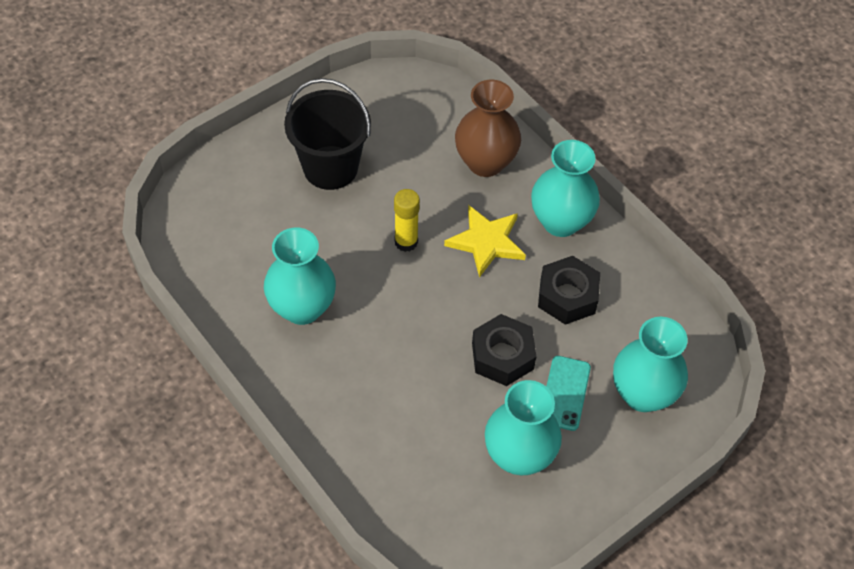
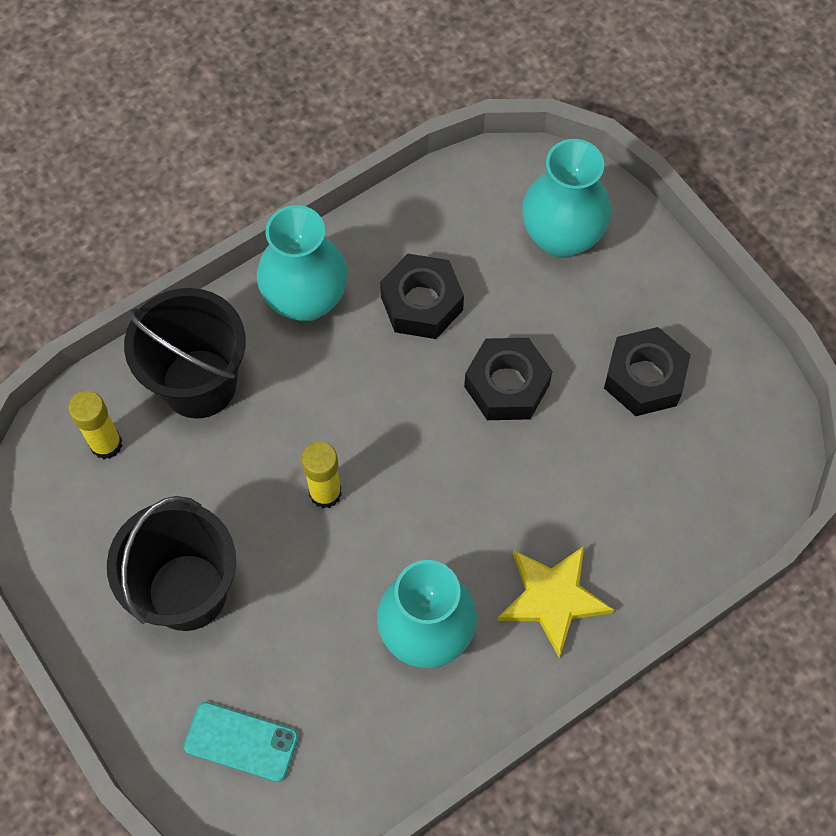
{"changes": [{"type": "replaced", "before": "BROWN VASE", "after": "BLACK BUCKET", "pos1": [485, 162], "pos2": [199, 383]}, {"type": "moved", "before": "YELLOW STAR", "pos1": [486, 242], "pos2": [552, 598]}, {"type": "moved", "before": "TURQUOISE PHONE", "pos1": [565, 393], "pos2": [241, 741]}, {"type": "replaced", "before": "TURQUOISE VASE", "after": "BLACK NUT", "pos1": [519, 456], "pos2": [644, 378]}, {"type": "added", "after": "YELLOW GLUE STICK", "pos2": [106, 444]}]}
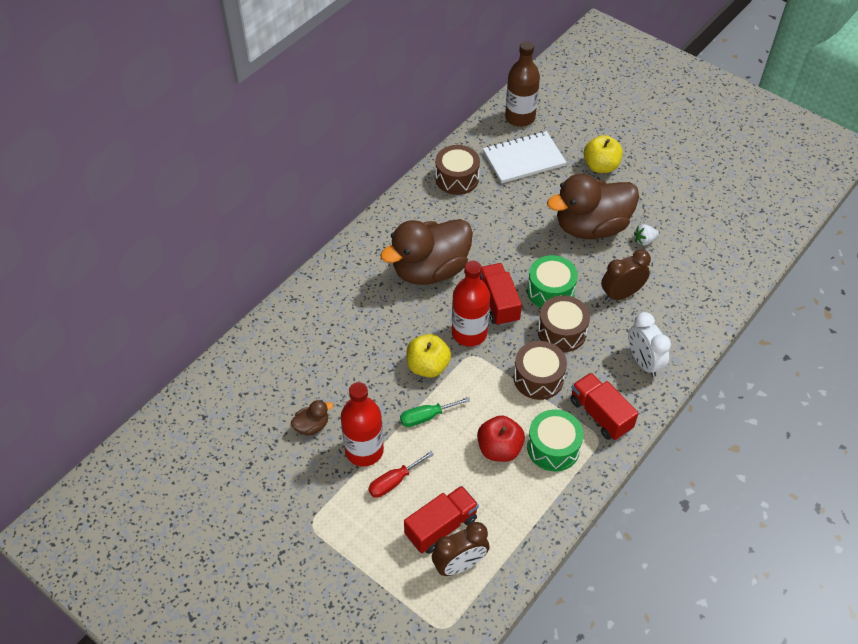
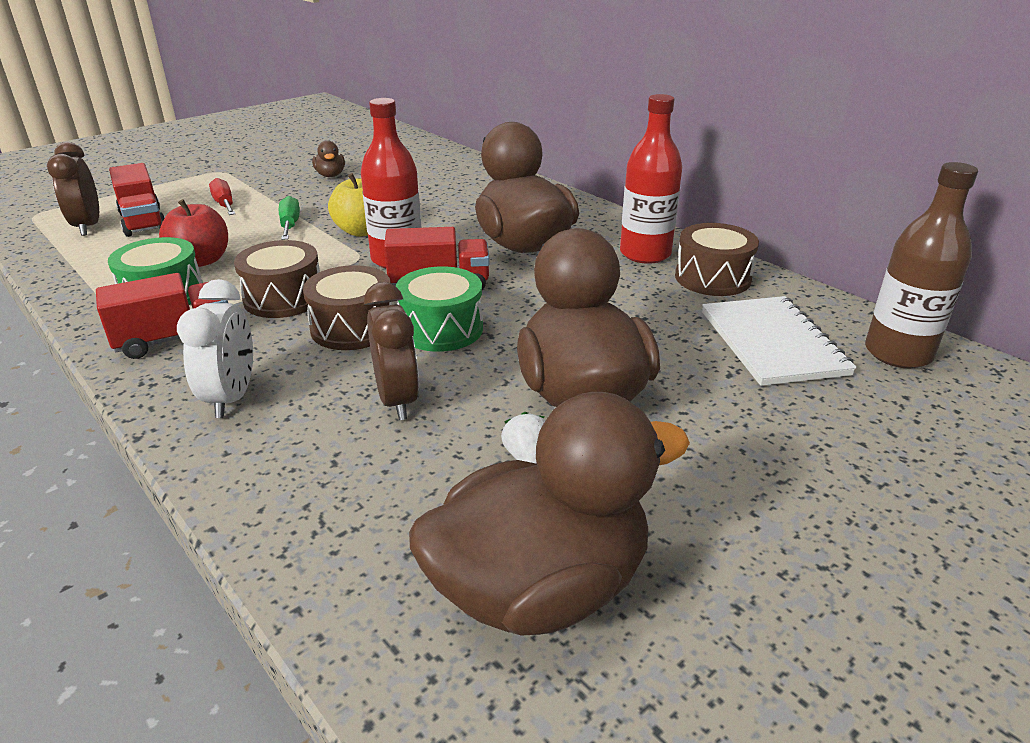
{"changes": [{"type": "removed", "before": "YELLOW APPLE", "pos1": [600, 166]}, {"type": "turned", "before": "WHITE CLOCK", "pos1": [643, 362], "pos2": [232, 397], "turn": 105}, {"type": "moved", "before": "RED BOTTLE", "pos1": [364, 450], "pos2": [645, 254]}, {"type": "added", "after": "BROWN DUCK", "pos2": [540, 588]}]}
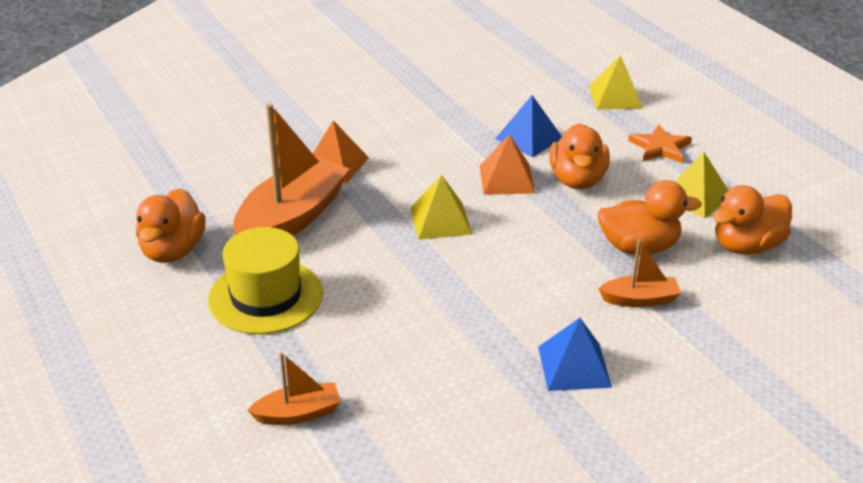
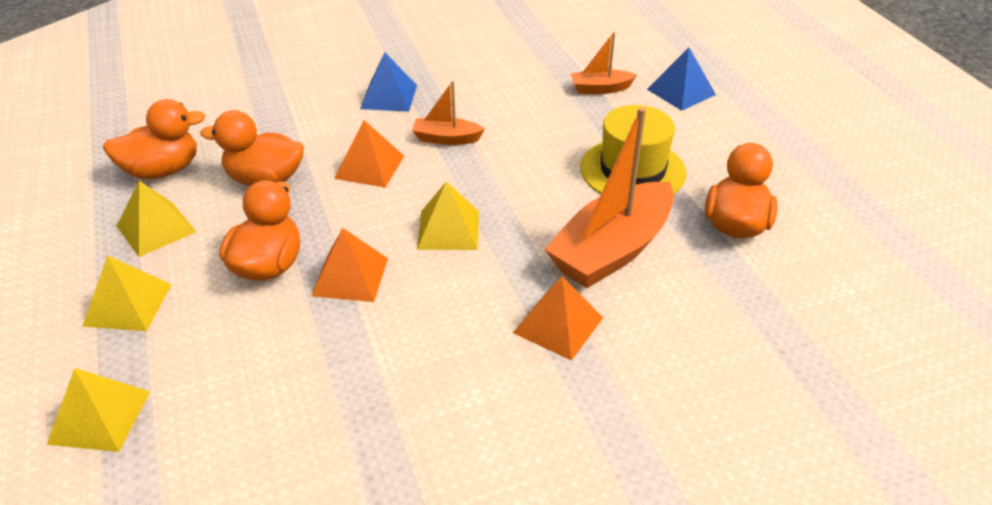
{"changes": [{"type": "moved", "before": "BLUE PYRAMID", "pos1": [528, 138], "pos2": [681, 92]}, {"type": "replaced", "before": "ORANGE STAR", "after": "YELLOW PYRAMID", "pos1": [660, 147], "pos2": [128, 304]}, {"type": "moved", "before": "ORANGE BOAT", "pos1": [640, 299], "pos2": [446, 139]}, {"type": "added", "after": "ORANGE PYRAMID", "pos2": [369, 167]}]}
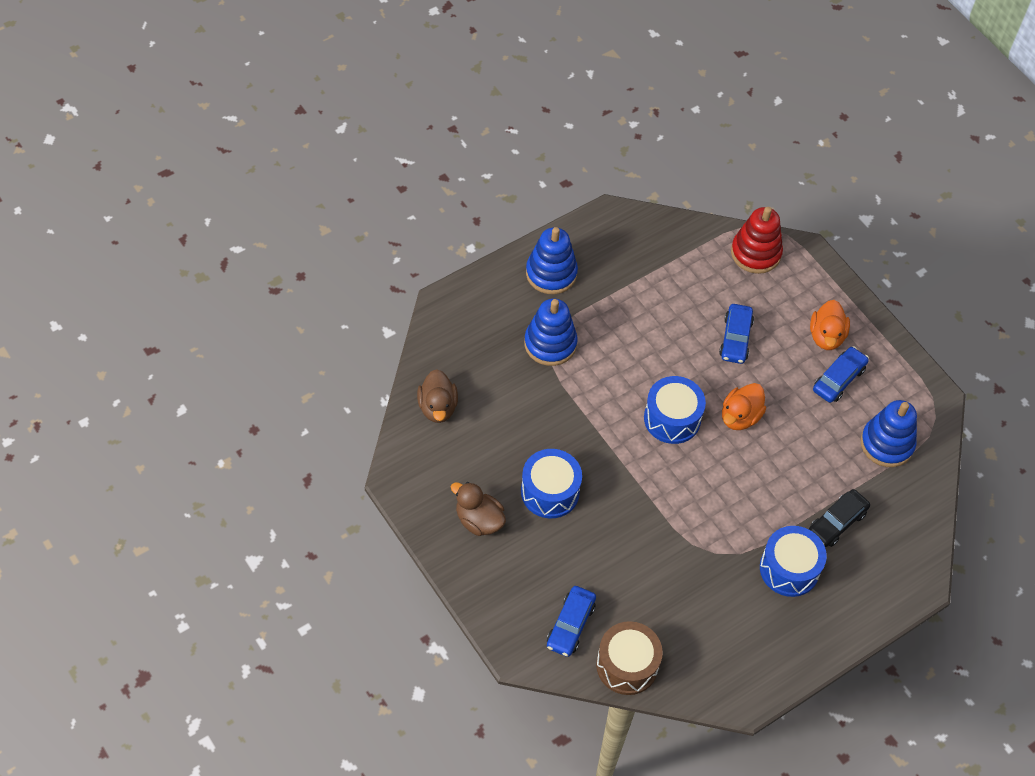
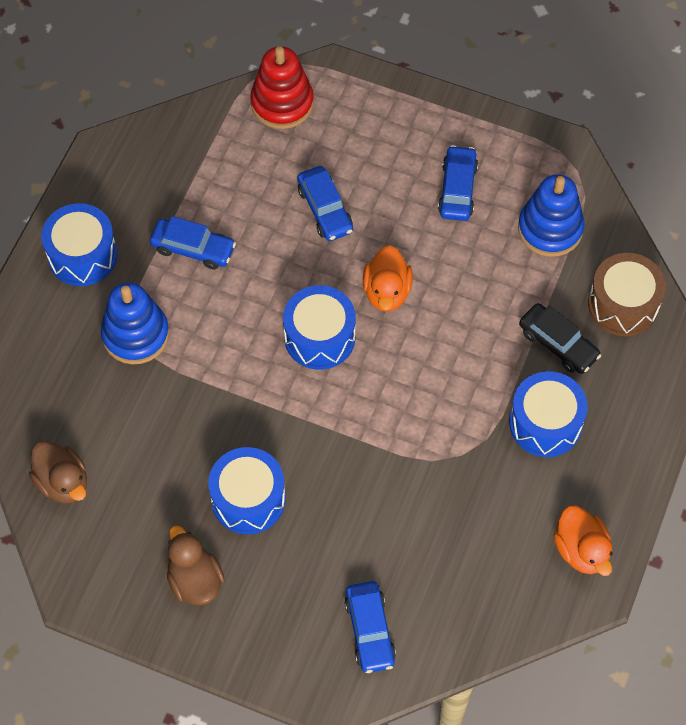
{"changes": [{"type": "replaced", "before": "BLUE STACKING TOY", "after": "BLUE DRUM", "pos1": [551, 273], "pos2": [82, 255]}, {"type": "moved", "before": "ORANGE DUCK", "pos1": [826, 336], "pos2": [581, 550]}, {"type": "turned", "before": "BROWN DUCK", "pos1": [479, 520], "pos2": [195, 580], "turn": 60}, {"type": "turned", "before": "BLACK CAR", "pos1": [836, 522], "pos2": [558, 344], "turn": -60}, {"type": "moved", "before": "BROWN DRUM", "pos1": [627, 665], "pos2": [623, 305]}, {"type": "added", "after": "BLUE CAR", "pos2": [193, 248]}]}
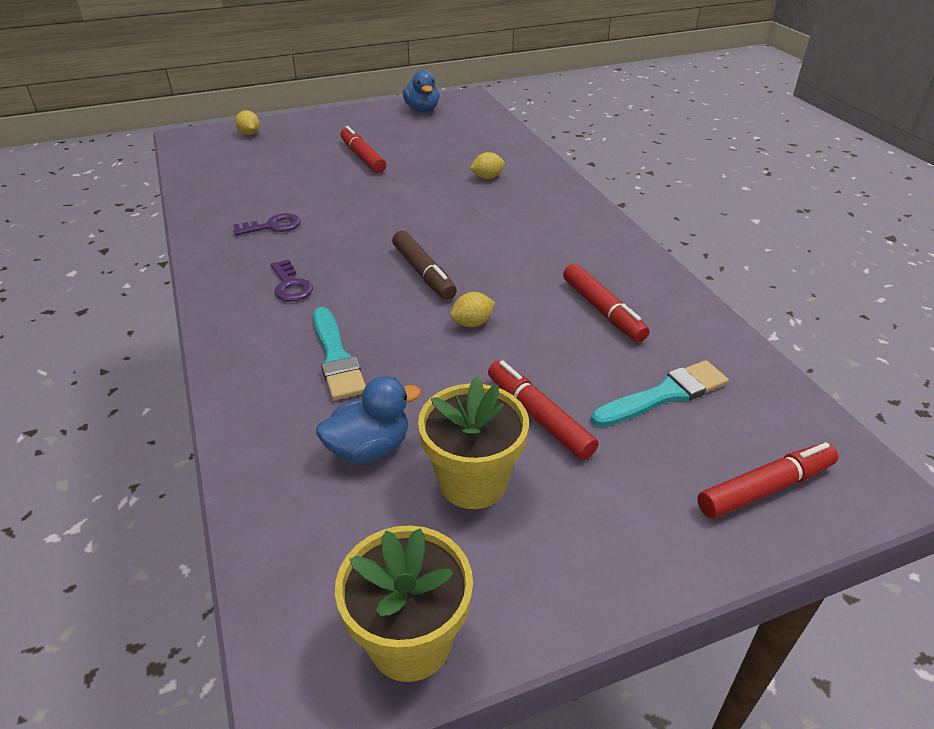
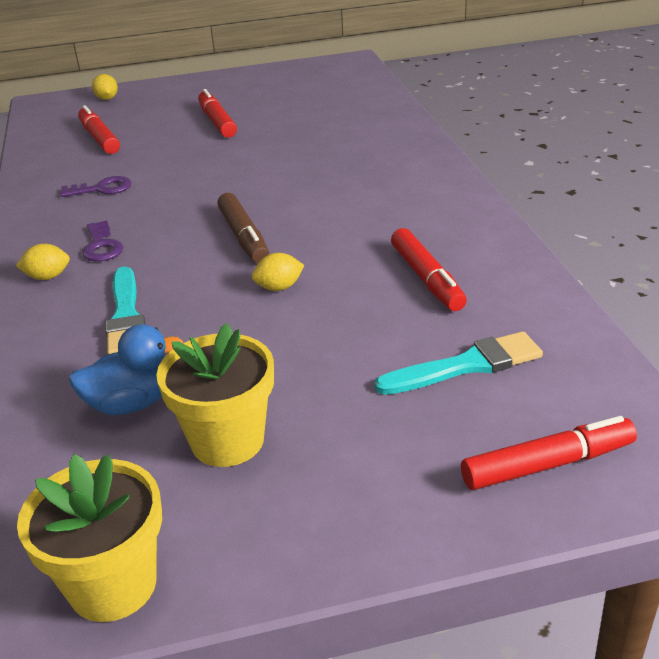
{"changes": [{"type": "removed", "before": "BLUE DUCK", "pos1": [422, 110]}, {"type": "moved", "before": "YELLOW LEMON", "pos1": [487, 177], "pos2": [48, 277]}, {"type": "moved", "before": "RED MARKER", "pos1": [538, 417], "pos2": [99, 138]}]}
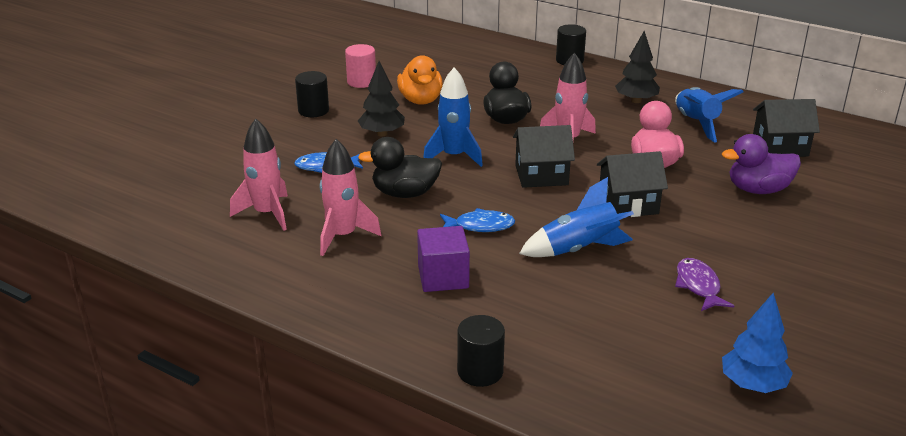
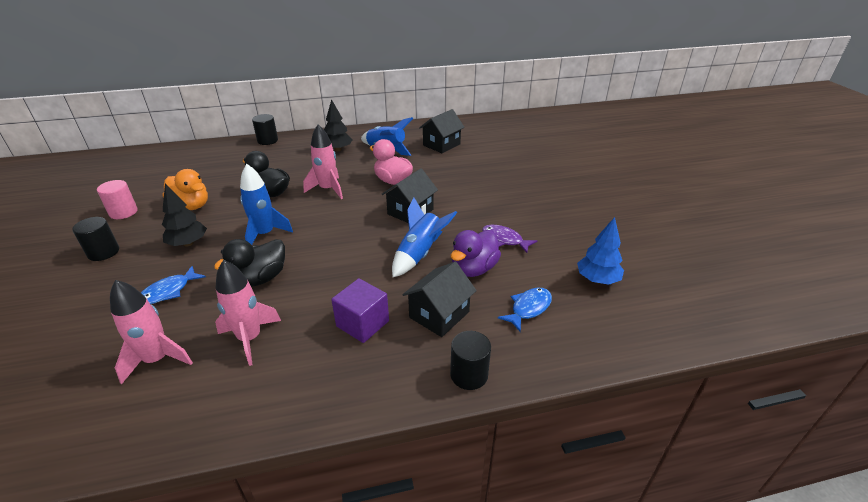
{"changes": [{"type": "moved", "before": "BLACK HOUSE", "pos1": [541, 175], "pos2": [439, 314]}, {"type": "moved", "before": "PURPLE DUCK", "pos1": [758, 190], "pos2": [473, 269]}, {"type": "moved", "before": "BLUE FISH", "pos1": [480, 226], "pos2": [528, 308]}]}
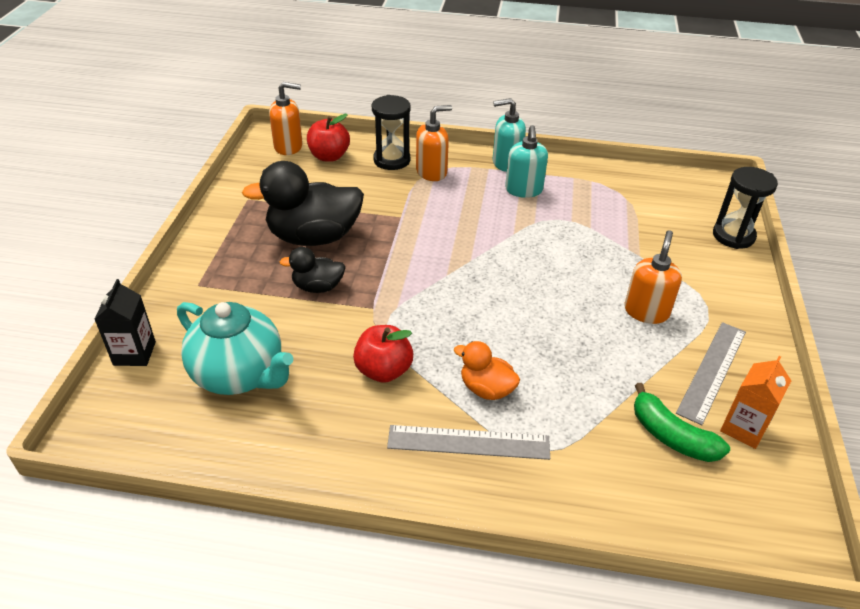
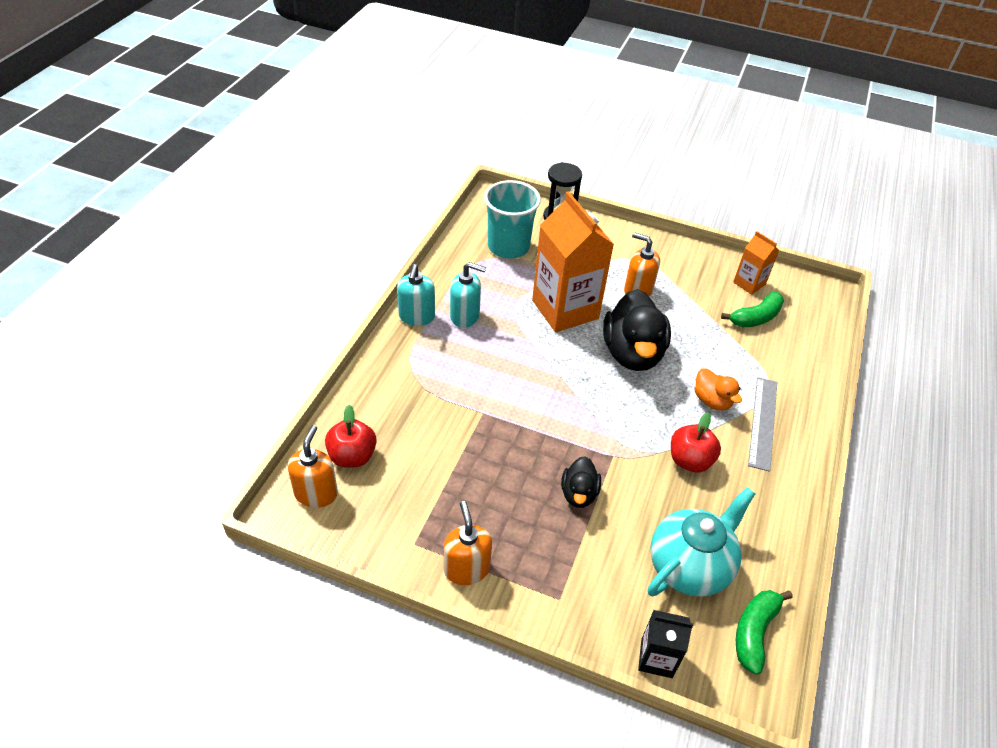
{"changes": [{"type": "removed", "before": "BLACK HOURGLASS", "pos1": [391, 160]}, {"type": "moved", "before": "ORANGE SOAP DISPENSER", "pos1": [431, 172], "pos2": [466, 569]}, {"type": "moved", "before": "BLACK DUCK", "pos1": [314, 237], "pos2": [632, 353]}, {"type": "removed", "before": "GREY RULER", "pos1": [712, 371]}, {"type": "turned", "before": "ORANGE DUCK", "pos1": [486, 389], "pos2": [712, 400], "turn": -75}, {"type": "added", "after": "TURQUOISE CUP", "pos2": [508, 247]}, {"type": "added", "after": "ORANGE CARTON", "pos2": [565, 309]}, {"type": "added", "after": "GREEN BANANA", "pos2": [754, 632]}]}
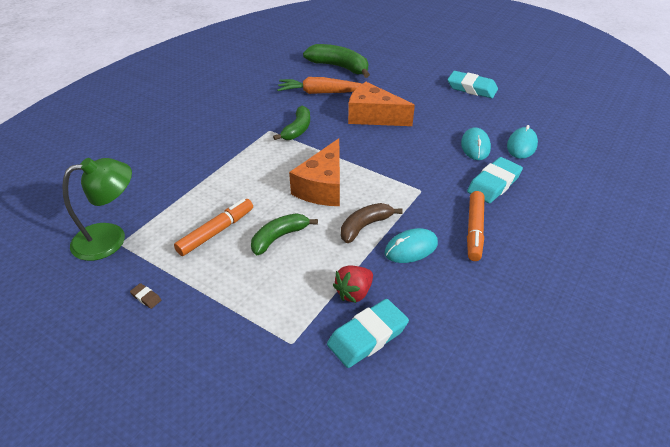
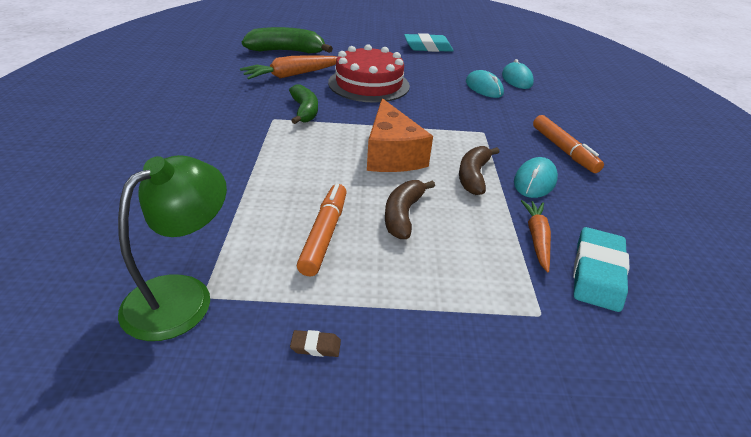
{"changes": [{"type": "replaced", "before": "ORANGE CHEESE", "after": "RED CAKE", "pos1": [373, 116], "pos2": [369, 84]}, {"type": "removed", "before": "TURQUOISE ERASER", "pos1": [494, 184]}, {"type": "recoloured", "before": "GREEN BANANA", "after": "BROWN BANANA", "pos1": [279, 237], "pos2": [403, 215]}, {"type": "replaced", "before": "RED STRAWBERRY", "after": "ORANGE CARROT", "pos1": [354, 293], "pos2": [537, 238]}]}
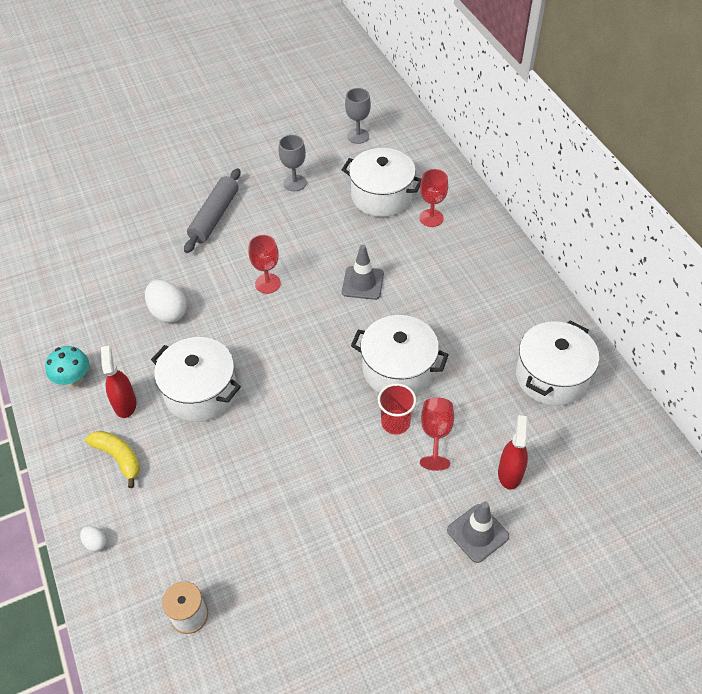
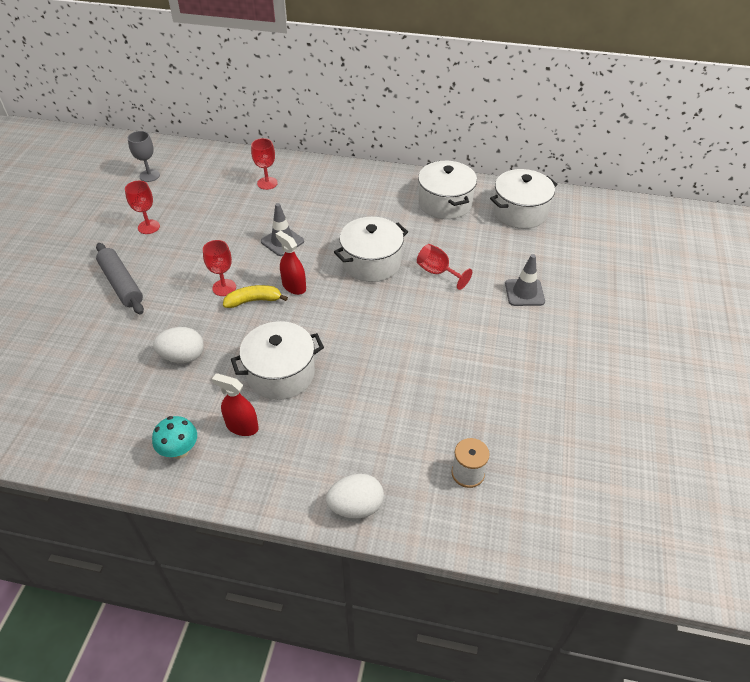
{"changes": [{"type": "recoloured", "before": "GREY GOBLET", "after": "RED GOBLET", "pos1": [294, 183], "pos2": [148, 227]}, {"type": "moved", "before": "WHITE POT", "pos1": [381, 196], "pos2": [519, 212]}, {"type": "removed", "before": "RED CUP", "pos1": [395, 423]}, {"type": "moved", "before": "RED SPRAY BOTTLE", "pos1": [510, 473], "pos2": [294, 286]}, {"type": "moved", "before": "YELLOW BANANA", "pos1": [119, 458], "pos2": [254, 301]}, {"type": "resized", "before": "WHITE EGG", "pos1": [95, 543], "pos2": [356, 506], "scale": 2.03}]}
